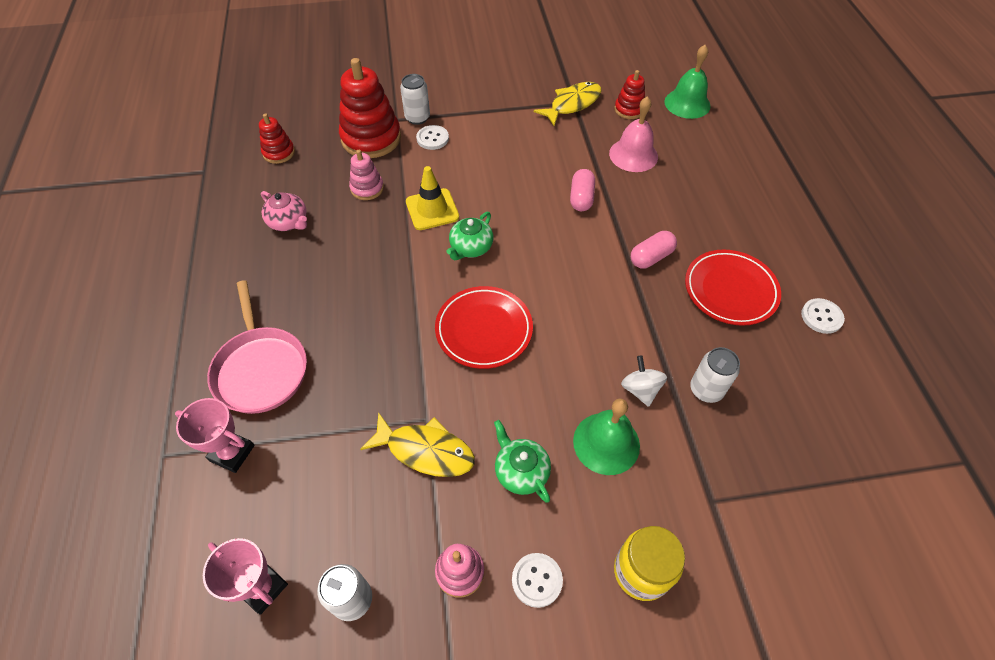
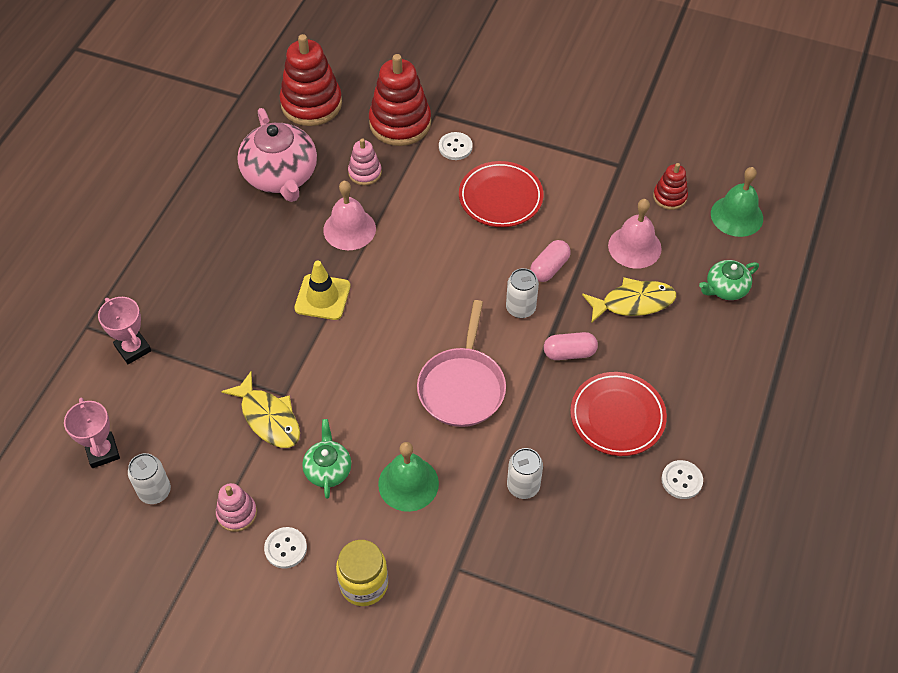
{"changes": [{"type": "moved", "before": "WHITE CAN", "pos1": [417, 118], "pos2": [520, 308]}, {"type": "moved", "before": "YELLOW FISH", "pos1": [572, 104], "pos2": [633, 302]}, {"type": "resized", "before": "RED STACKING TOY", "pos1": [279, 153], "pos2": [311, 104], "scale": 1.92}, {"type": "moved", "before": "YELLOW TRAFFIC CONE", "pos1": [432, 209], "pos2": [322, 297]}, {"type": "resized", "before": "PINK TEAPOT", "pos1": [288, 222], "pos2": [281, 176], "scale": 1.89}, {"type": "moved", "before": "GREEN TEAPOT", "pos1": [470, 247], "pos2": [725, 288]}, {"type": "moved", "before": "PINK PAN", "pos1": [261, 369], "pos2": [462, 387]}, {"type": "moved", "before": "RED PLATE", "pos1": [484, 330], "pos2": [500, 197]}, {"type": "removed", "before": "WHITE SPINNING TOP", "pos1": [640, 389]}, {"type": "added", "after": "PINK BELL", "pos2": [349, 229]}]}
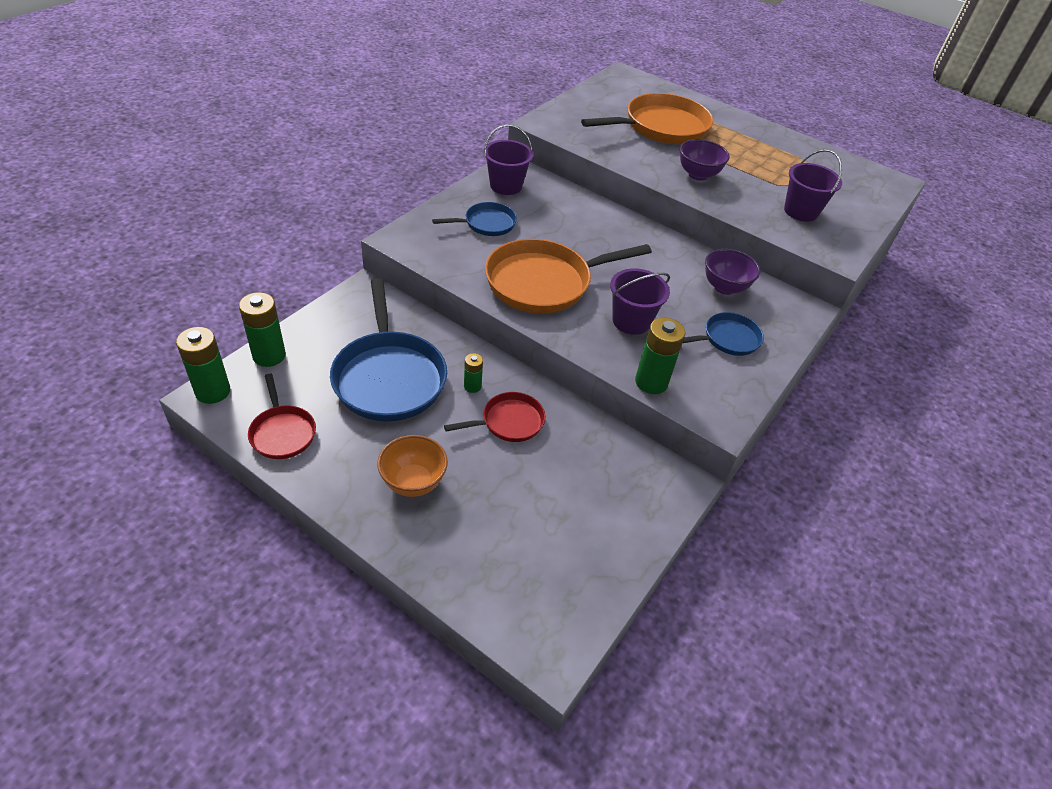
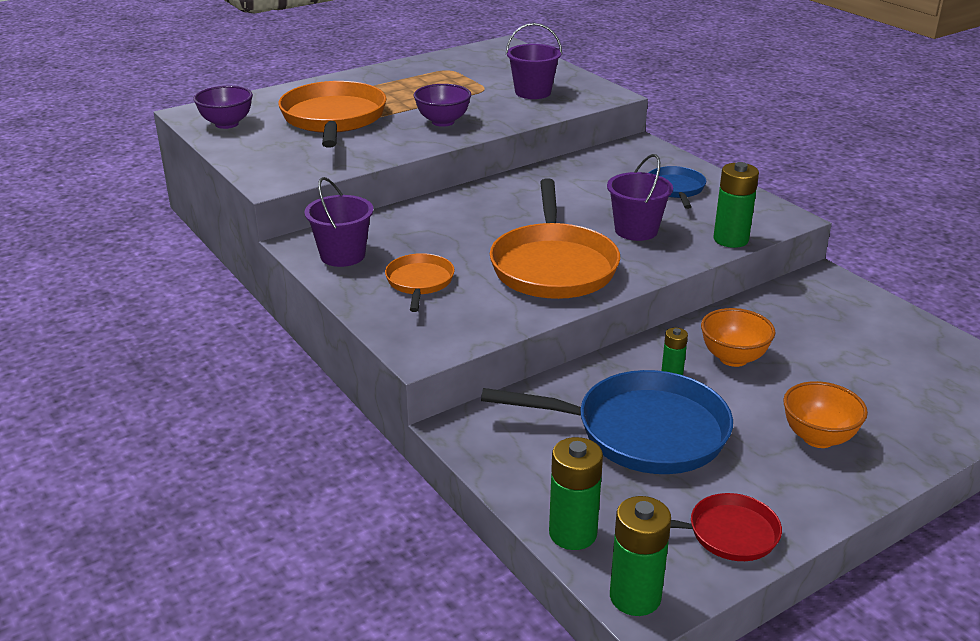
{"changes": [{"type": "recoloured", "before": "BLUE PAN", "after": "ORANGE PAN", "pos1": [486, 224], "pos2": [419, 282]}, {"type": "moved", "before": "PURPLE BOWL", "pos1": [724, 287], "pos2": [227, 124]}, {"type": "replaced", "before": "RED PAN", "after": "ORANGE BOWL", "pos1": [509, 422], "pos2": [733, 358]}]}
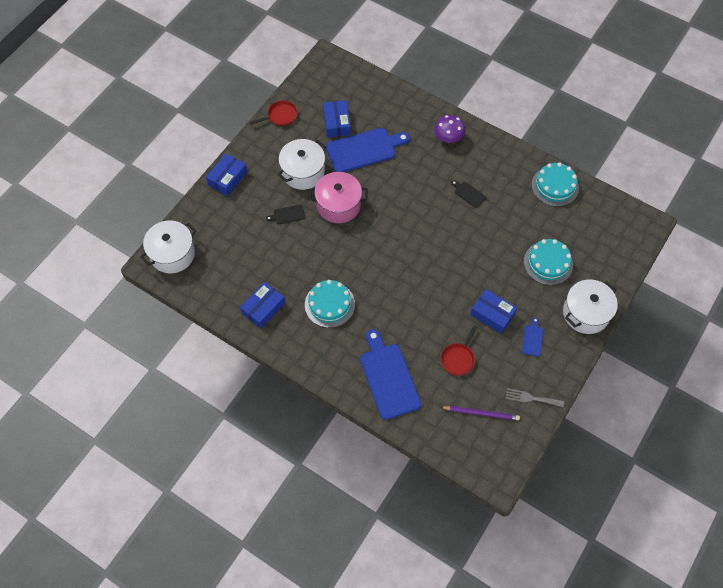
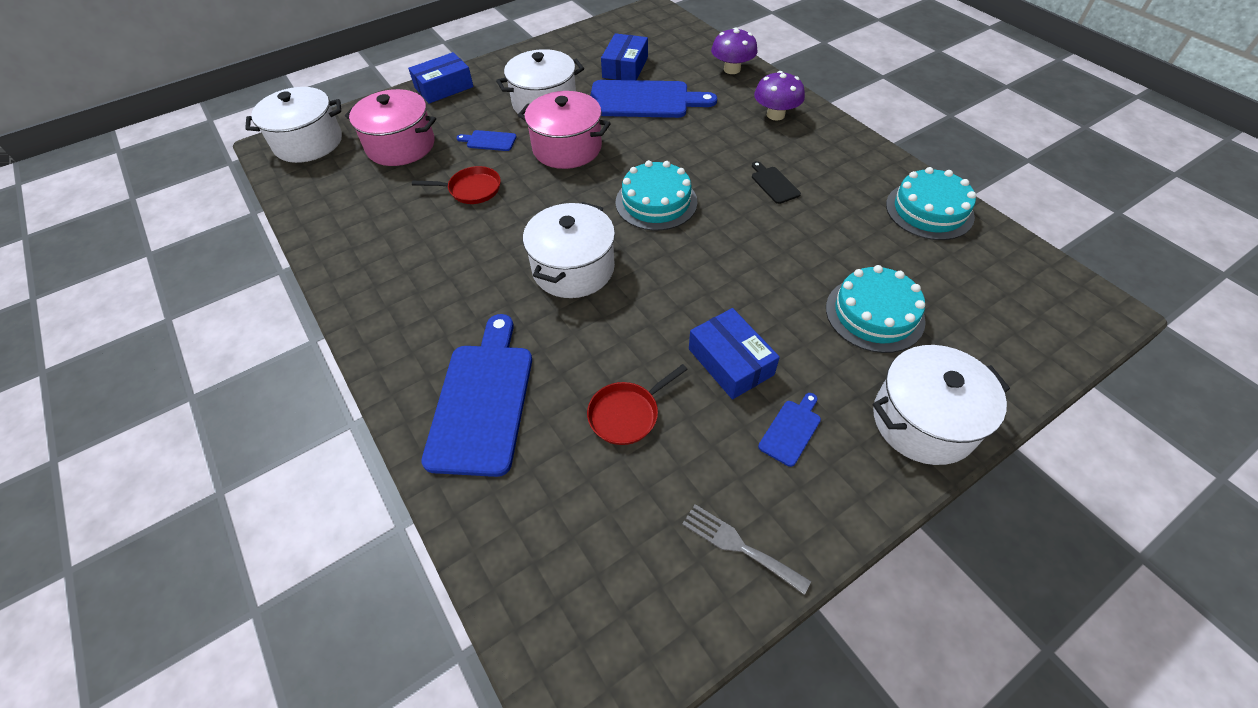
{"changes": [{"type": "moved", "before": "RED PAN", "pos1": [280, 116], "pos2": [471, 189]}, {"type": "recoloured", "before": "BLACK CUTTING BOARD", "after": "BLUE CUTTING BOARD", "pos1": [287, 215], "pos2": [489, 141]}, {"type": "moved", "before": "TURQUOISE CAKE", "pos1": [329, 304], "pos2": [656, 202]}, {"type": "removed", "before": "BLUE BOX", "pos1": [263, 308]}, {"type": "removed", "before": "PURPLE PENCIL", "pos1": [481, 413]}, {"type": "added", "after": "PURPLE MUSHROOM", "pos2": [732, 69]}, {"type": "added", "after": "PINK POT", "pos2": [401, 146]}, {"type": "added", "after": "WHITE POT", "pos2": [573, 268]}]}
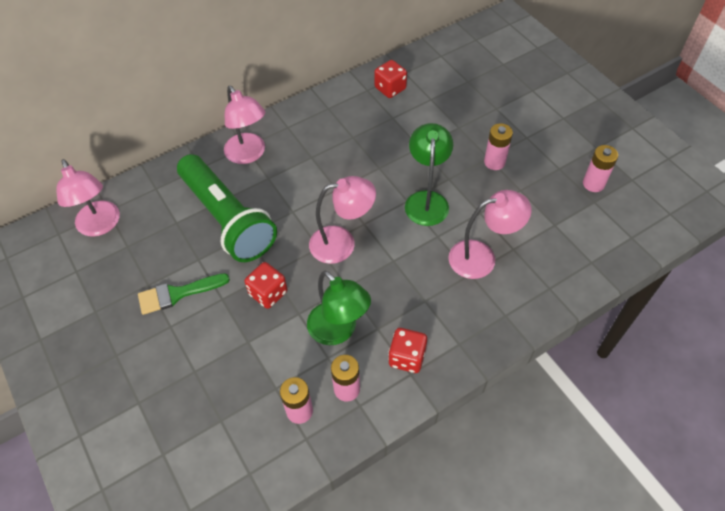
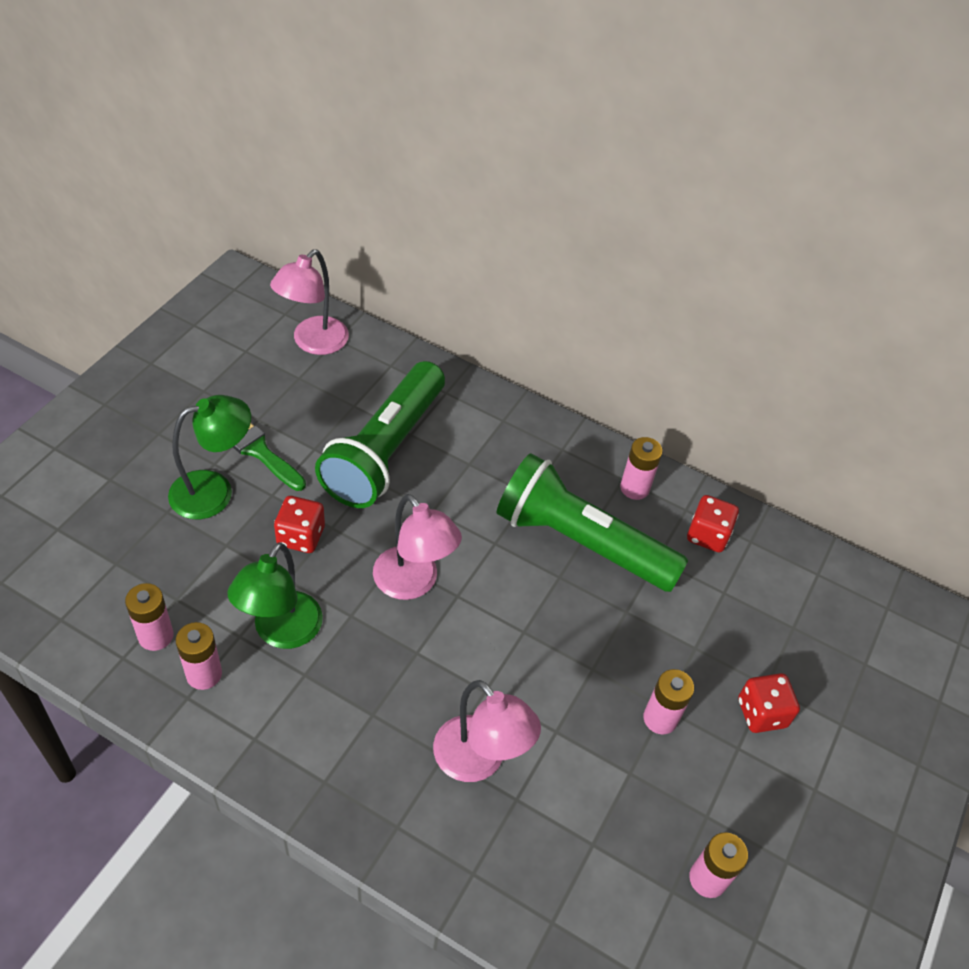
{"changes": [{"type": "removed", "before": "PINK LAMP", "pos1": [249, 155]}, {"type": "moved", "before": "GREEN LAMP", "pos1": [426, 200], "pos2": [214, 491]}, {"type": "moved", "before": "RED DICE", "pos1": [407, 357], "pos2": [761, 713]}, {"type": "added", "after": "PINK BATTERY", "pos2": [634, 488]}, {"type": "added", "after": "GREEN FLASHLIGHT", "pos2": [580, 542]}]}
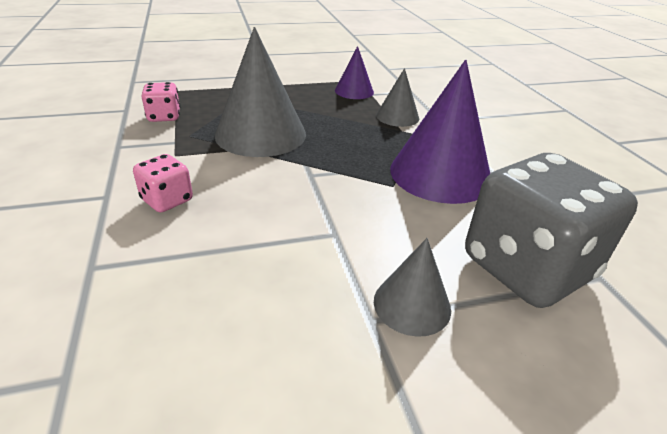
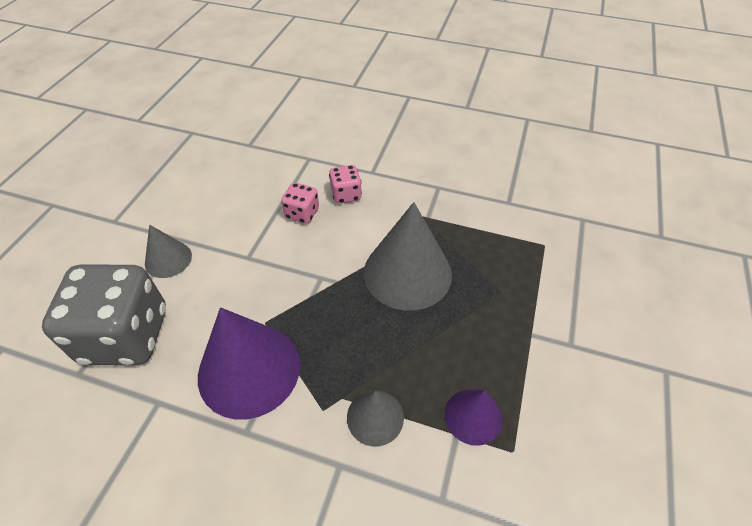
{"changes": [{"type": "moved", "before": "PINK DICE", "pos1": [164, 117], "pos2": [302, 213]}]}
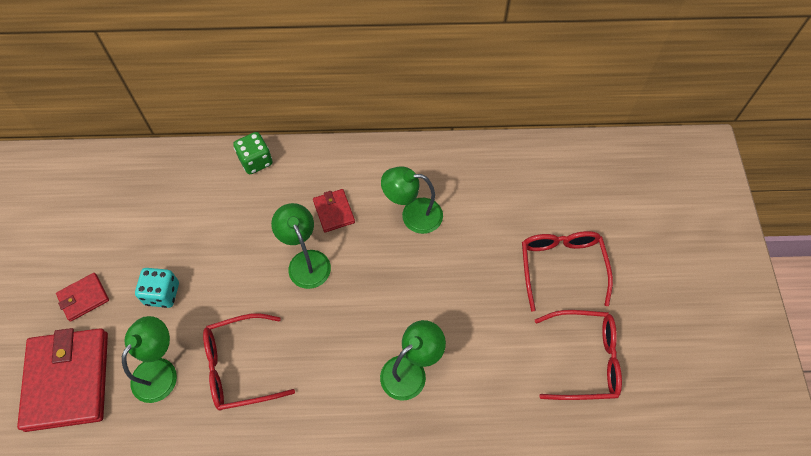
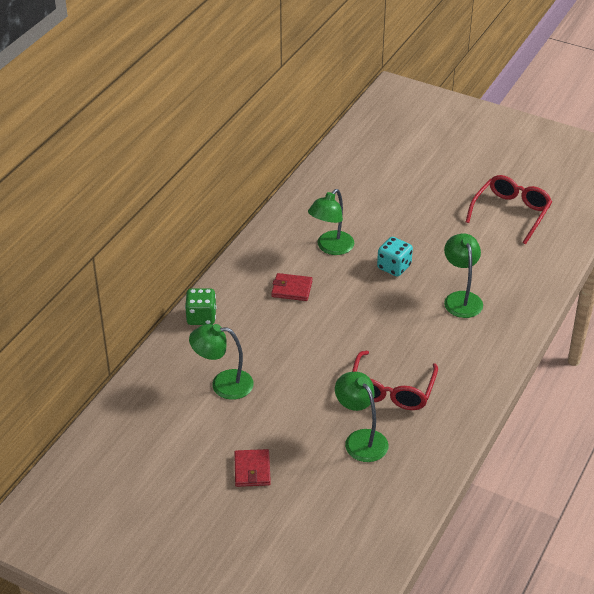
{"changes": [{"type": "moved", "before": "GREEN LAMP", "pos1": [306, 261], "pos2": [223, 384]}, {"type": "removed", "before": "RED GLASSES", "pos1": [561, 268]}, {"type": "moved", "before": "TURQUOISE DICE", "pos1": [162, 294], "pos2": [394, 267]}, {"type": "removed", "before": "RED WALLET", "pos1": [67, 380]}]}
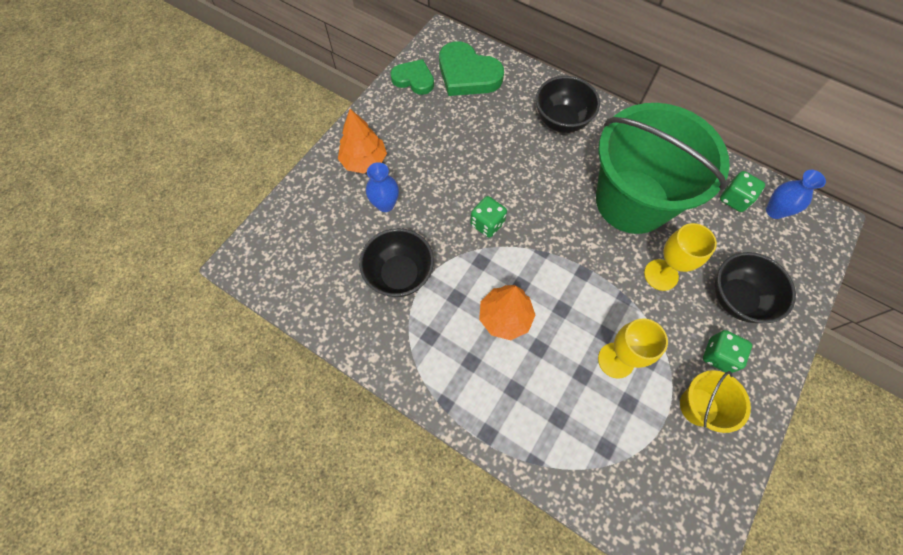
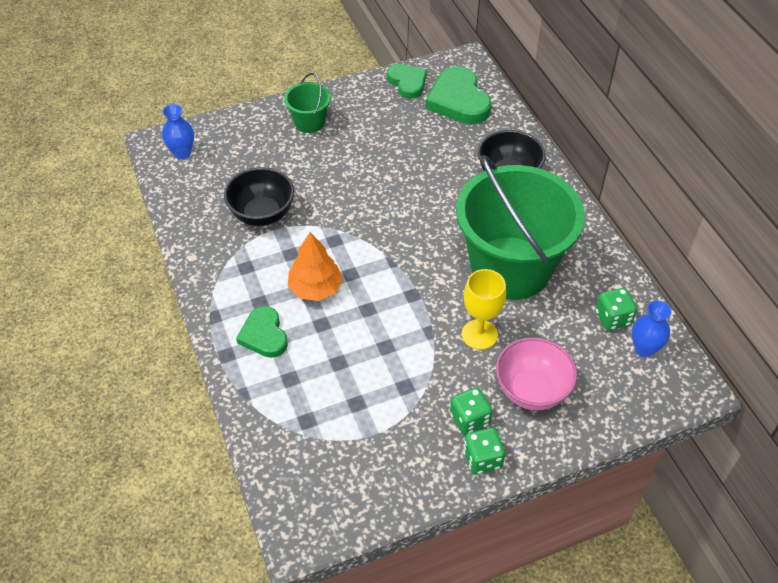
{"changes": [{"type": "replaced", "before": "ORANGE TREE", "after": "GREEN BUCKET", "pos1": [364, 161], "pos2": [309, 122]}, {"type": "moved", "before": "BLUE VASE", "pos1": [385, 204], "pos2": [182, 153]}, {"type": "moved", "before": "GREEN DICE", "pos1": [487, 224], "pos2": [482, 459]}, {"type": "recoloured", "before": "BLACK BOWL", "after": "PINK BOWL", "pos1": [736, 298], "pos2": [532, 390]}, {"type": "removed", "before": "YELLOW GOBLET", "pos1": [616, 360]}, {"type": "removed", "before": "YELLOW BUCKET", "pos1": [698, 406]}, {"type": "added", "after": "GREEN HEART", "pos2": [264, 335]}]}
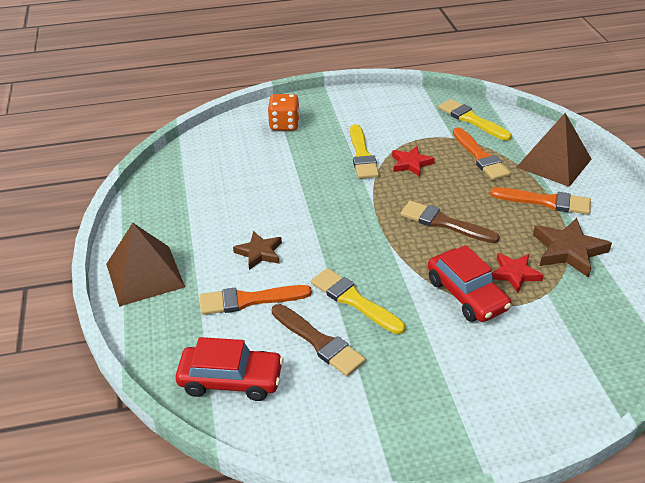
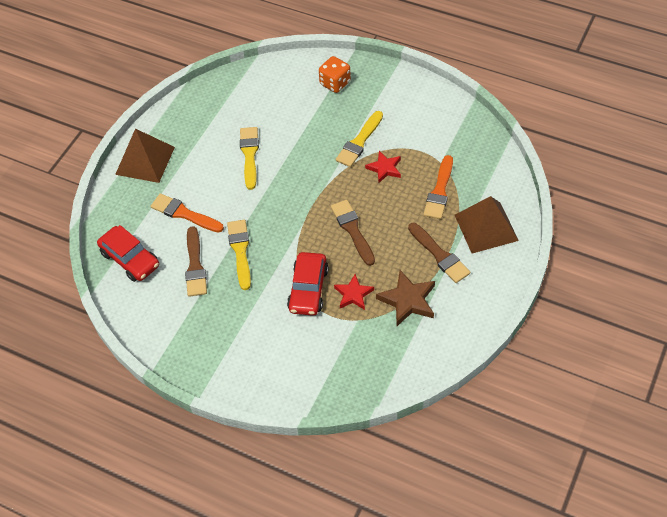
{"changes": [{"type": "moved", "before": "YELLOW BRUSH", "pos1": [471, 119], "pos2": [249, 155]}, {"type": "recoloured", "before": "ORANGE BRUSH", "after": "BROWN BRUSH", "pos1": [545, 202], "pos2": [439, 255]}, {"type": "removed", "before": "BROWN STAR", "pos1": [259, 253]}]}
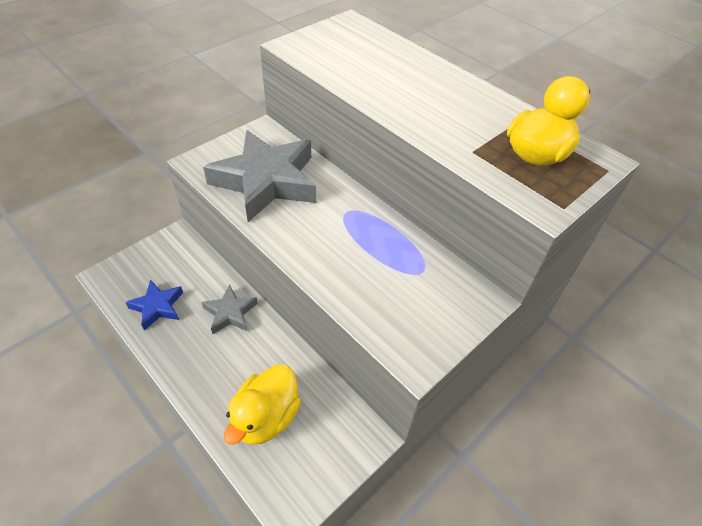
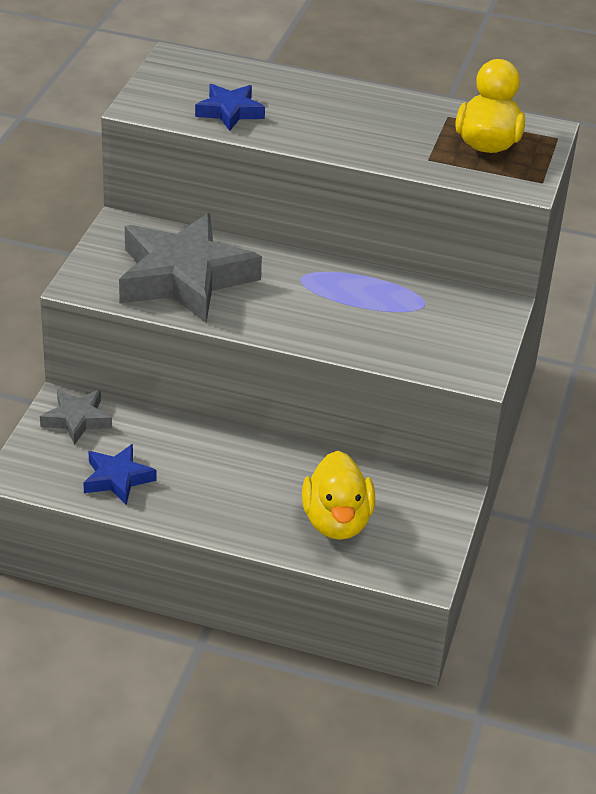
{"changes": [{"type": "moved", "before": "GREY STAR", "pos1": [230, 313], "pos2": [77, 420]}, {"type": "added", "after": "BLUE STAR", "pos2": [230, 112]}]}
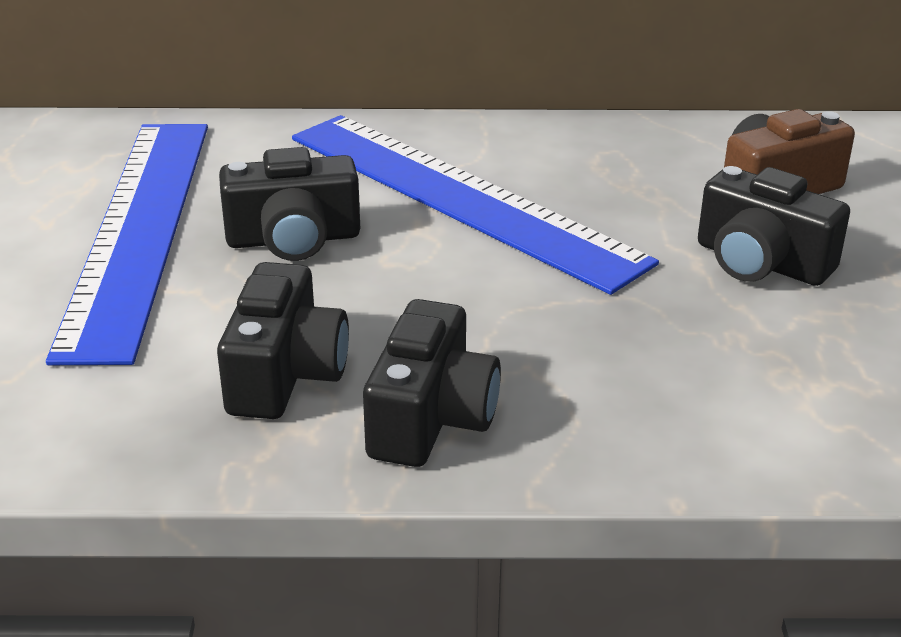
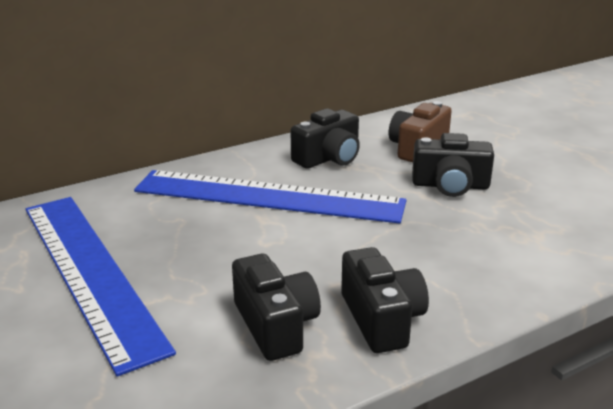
{"changes": [{"type": "moved", "before": "BLACK CAMERA", "pos1": [293, 239], "pos2": [329, 158]}]}
